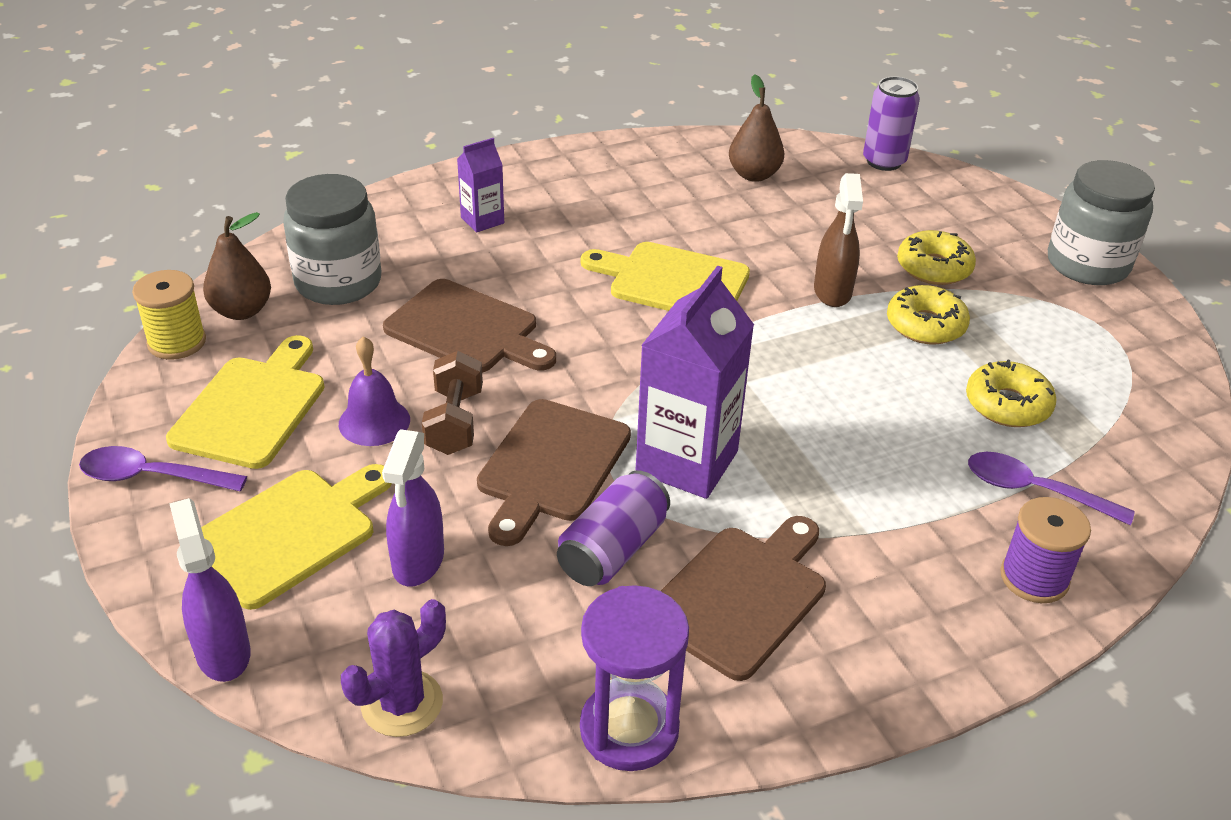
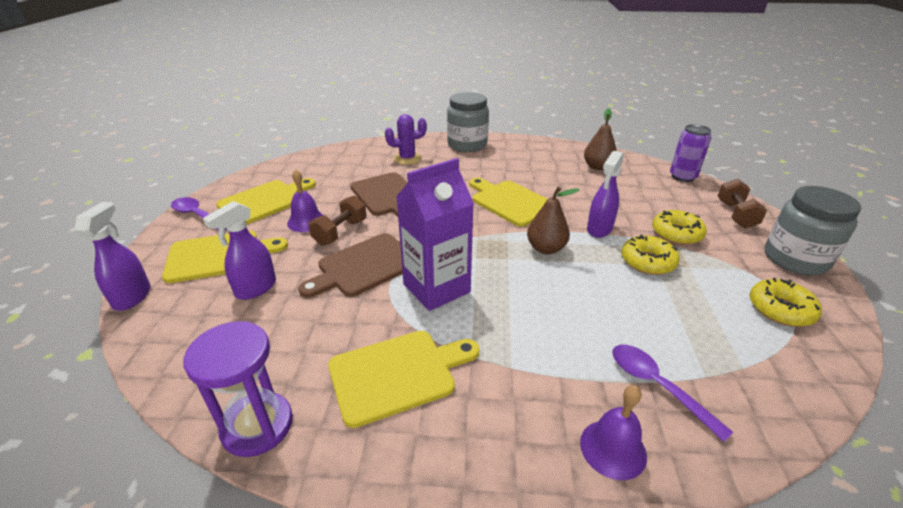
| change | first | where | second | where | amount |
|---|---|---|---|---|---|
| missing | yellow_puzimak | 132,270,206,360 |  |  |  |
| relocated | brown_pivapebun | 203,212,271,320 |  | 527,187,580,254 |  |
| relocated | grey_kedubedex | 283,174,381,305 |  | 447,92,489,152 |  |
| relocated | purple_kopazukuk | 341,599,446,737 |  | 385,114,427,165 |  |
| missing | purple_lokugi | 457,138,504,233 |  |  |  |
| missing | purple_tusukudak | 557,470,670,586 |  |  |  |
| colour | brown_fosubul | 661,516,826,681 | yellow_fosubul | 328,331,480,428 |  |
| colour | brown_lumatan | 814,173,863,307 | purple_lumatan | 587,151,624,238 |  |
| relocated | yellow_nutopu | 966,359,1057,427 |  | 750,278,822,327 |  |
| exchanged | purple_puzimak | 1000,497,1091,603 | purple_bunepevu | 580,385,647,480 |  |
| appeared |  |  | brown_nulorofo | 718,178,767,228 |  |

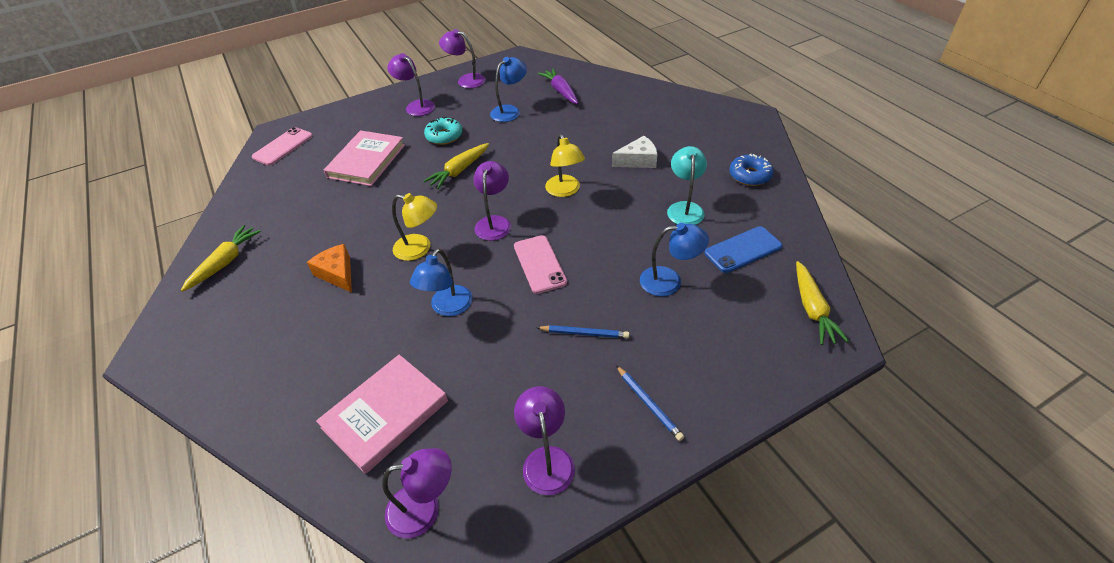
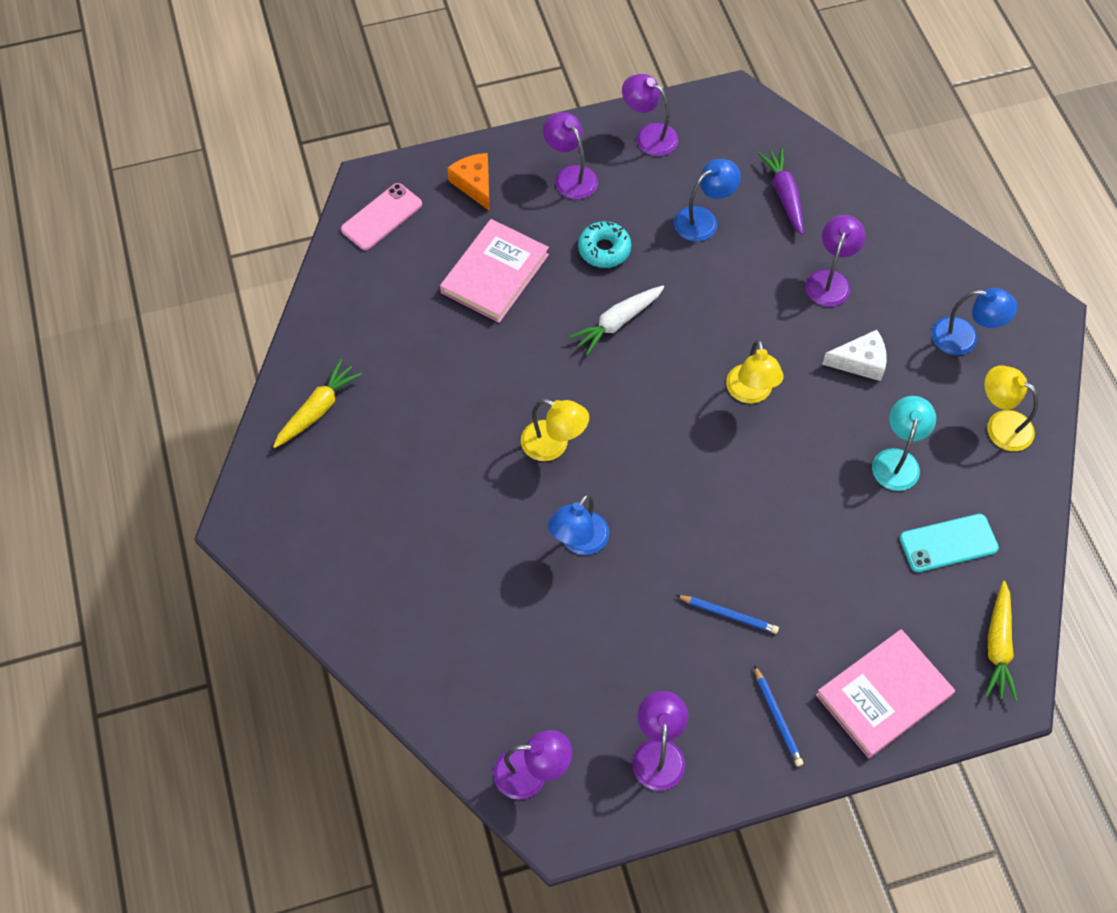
| change | first | where | second | where | amount |
|---|---|---|---|---|---|
| relocated | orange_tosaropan | 307,244,352,293 |  | 447,153,490,211 |  |
| relocated | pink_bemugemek | 316,355,448,474 |  | 816,629,955,758 |  |
| colour | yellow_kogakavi | 423,143,489,189 | white_kogakavi | 569,286,664,355 |  |
| relocated | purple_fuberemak | 474,161,511,241 |  | 805,215,865,307 |  |
| missing | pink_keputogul | 514,235,567,294 |  |  |  |
| relocated | blue_fuberemak | 640,223,709,296 |  | 932,288,1017,355 |  |
| colour | blue_keputogul | 705,226,783,273 | turquoise_keputogul | 900,514,999,572 |  |
| exchanged | blue_nutopu | 729,153,774,186 | yellow_fuberemak | 984,366,1038,451 |  |

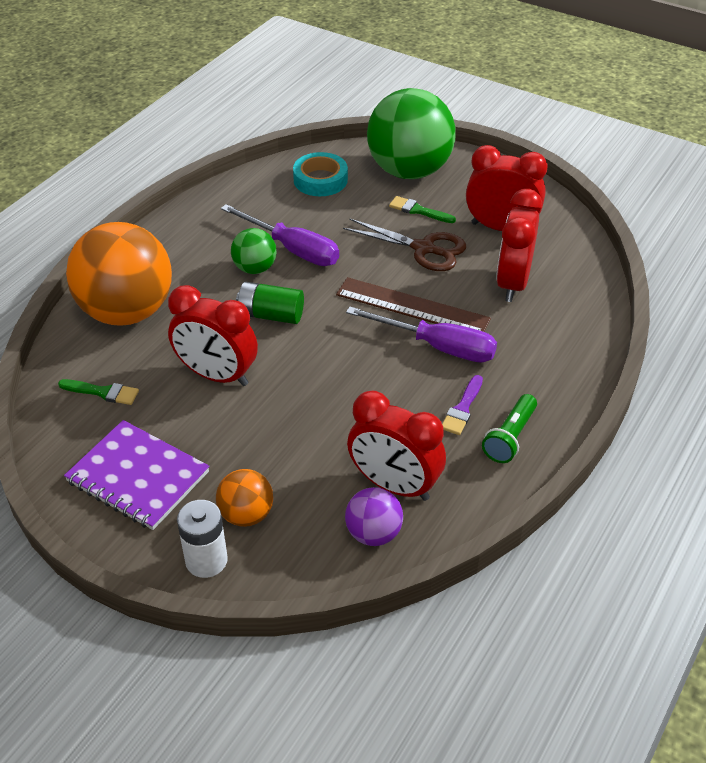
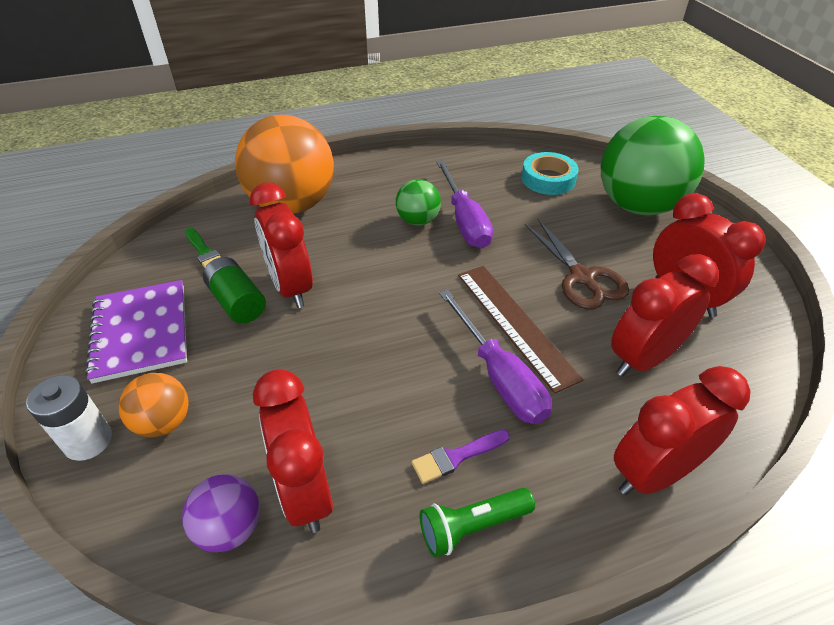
| change | first | where | second | where | amount |
|---|---|---|---|---|---|
| relocated | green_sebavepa | 236,282,304,324 |  | 203,257,266,324 |  |
| missing | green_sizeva | 389,196,456,223 |  |  |  |
| appeared |  |  | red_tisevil | 614,366,750,495 |  |

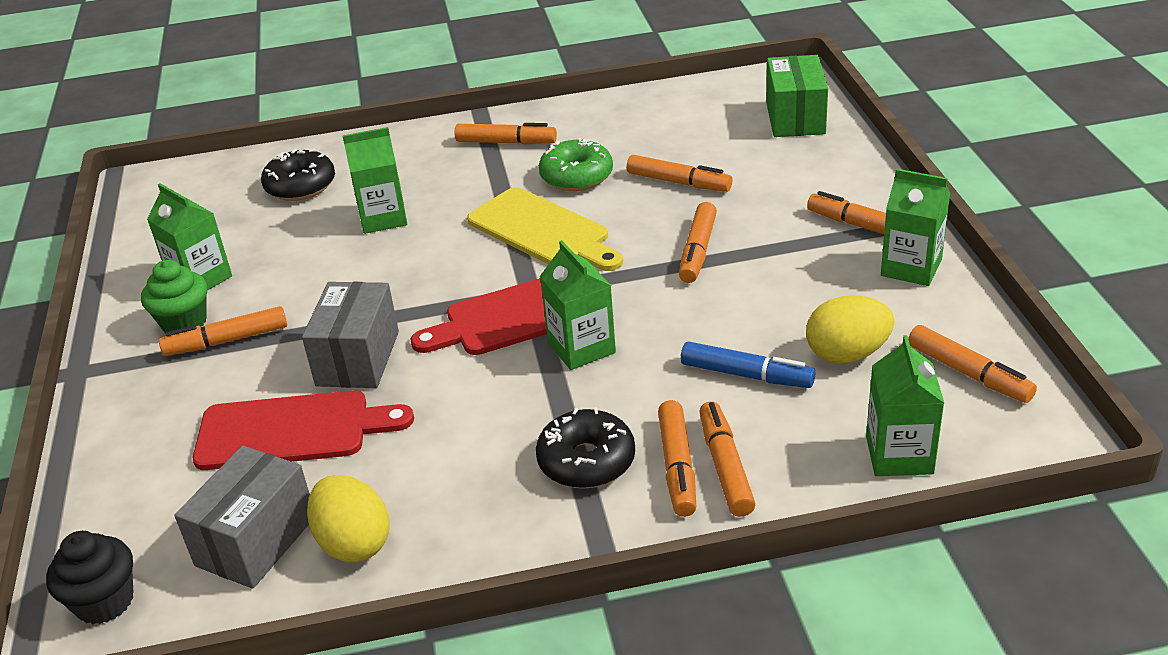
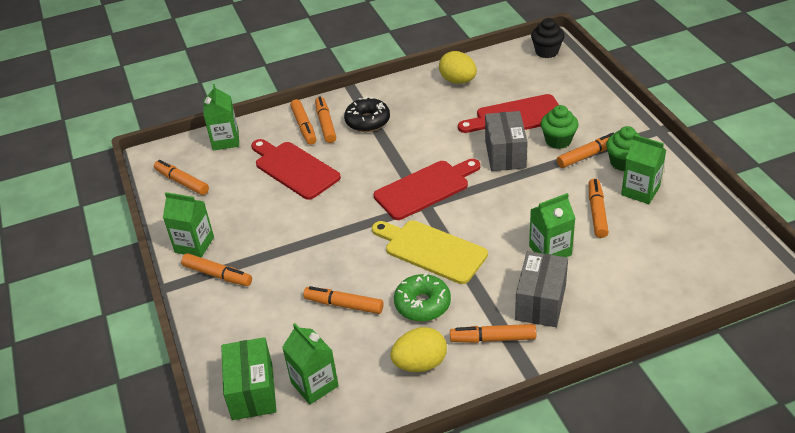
| change | first | where | second | where | amount |
|---|---|---|---|---|---|
| relocated | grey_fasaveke | 174,446,310,589 |  | 515,251,568,327 |  |
| missing | black_nutopu | 261,149,335,201 |  |  |  |
| relocated | green_lokugi | 540,240,616,370 |  | 282,323,339,405 |  |
| relocated | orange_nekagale | 679,202,717,283 |  | 589,178,609,238 |  |
| exchanged | blue_nekagale | 681,341,815,388 | red_fosubul | 251,139,341,200 |  |
| relocated | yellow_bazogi | 806,295,894,363 |  | 390,327,447,372 |  |
| appeared |  |  | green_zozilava | 541,105,579,149 |  |

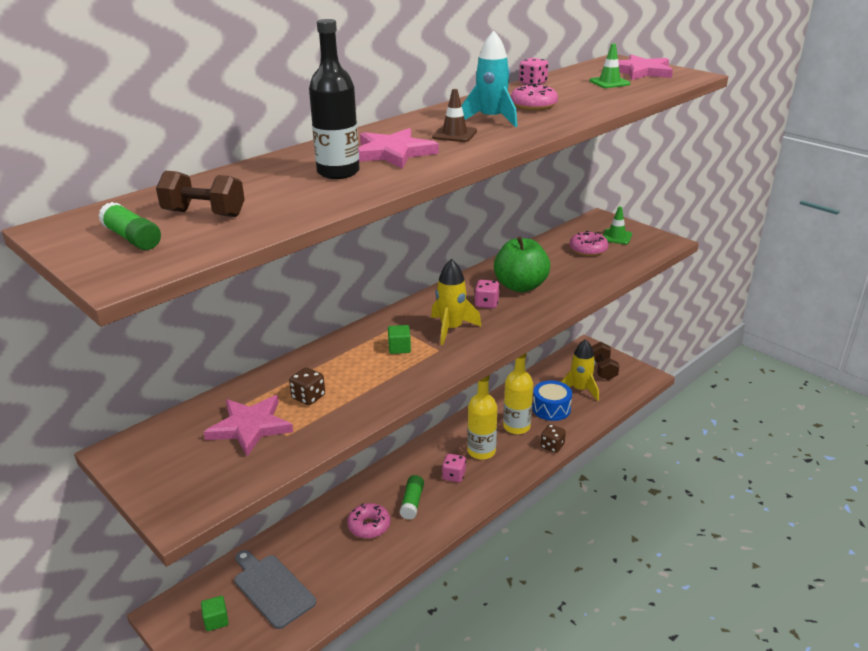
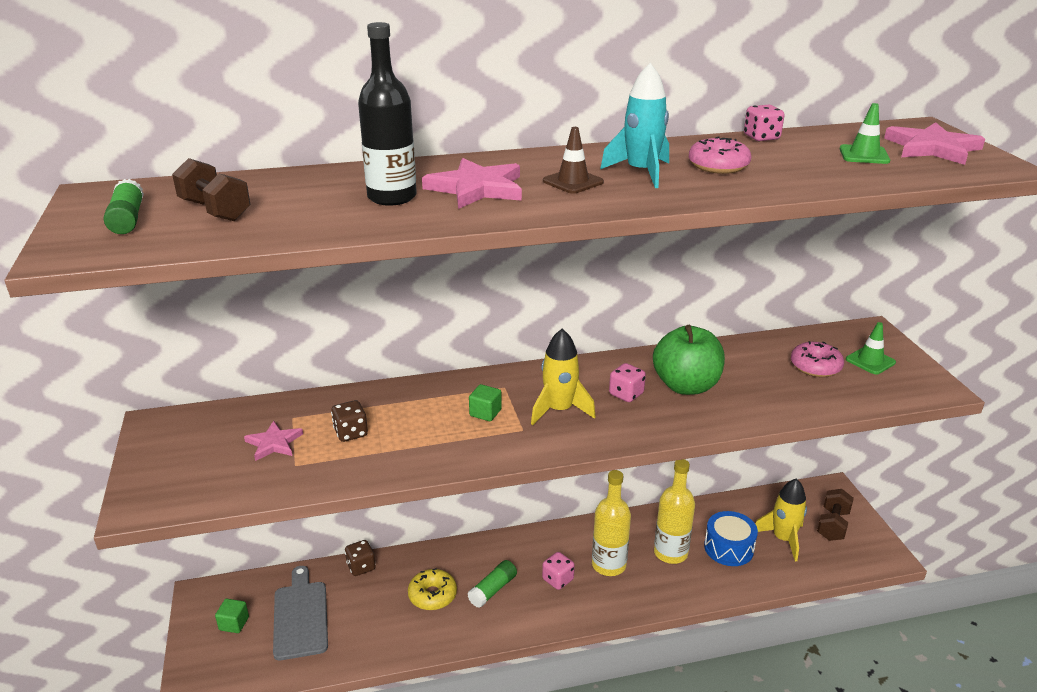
| change | first | where | second | where | amount |
|---|---|---|---|---|---|
| size | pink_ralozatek | 204,395,293,456 |  | 244,421,303,461 | x0.62 |
| colour | pink_nutopu | 347,503,390,539 | yellow_nutopu | 408,568,457,610 |  |
| relocated | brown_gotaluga | 540,424,566,453 |  | 345,540,376,576 |  |

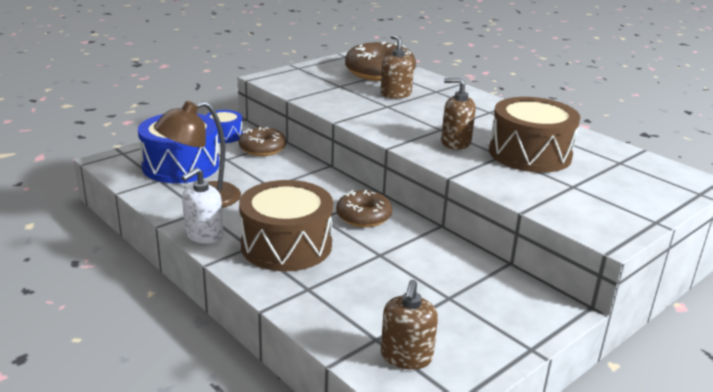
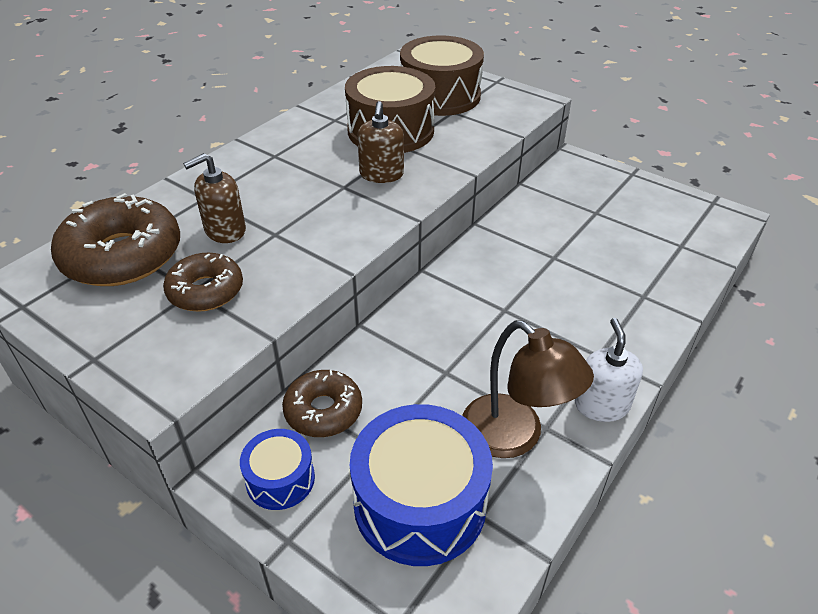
| change | first | where | second | where | amount |
|---|---|---|---|---|---|
| spun | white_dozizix | 181,167,223,244 |  | 575,318,643,422 | 120 degrees counterclockwise |
| relocated | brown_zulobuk | 239,180,333,271 |  | 400,35,484,116 |  |
| relocated | brown_nutopu | 336,190,392,227 |  | 163,253,243,312 |  |
| missing | brown_dozizix | 381,280,438,370 |  |  |  |

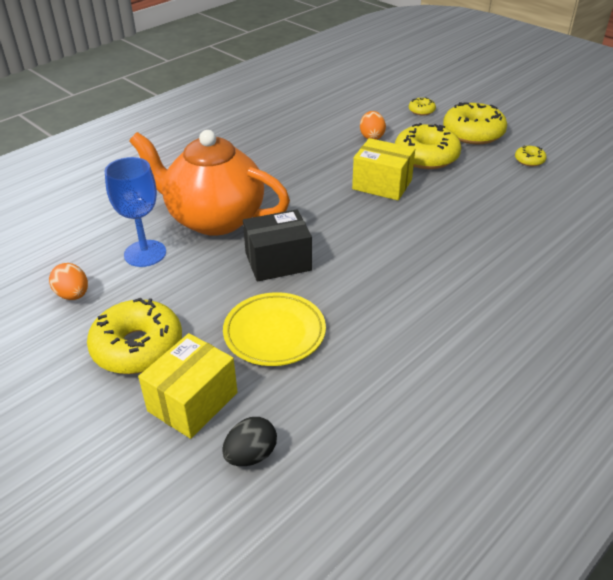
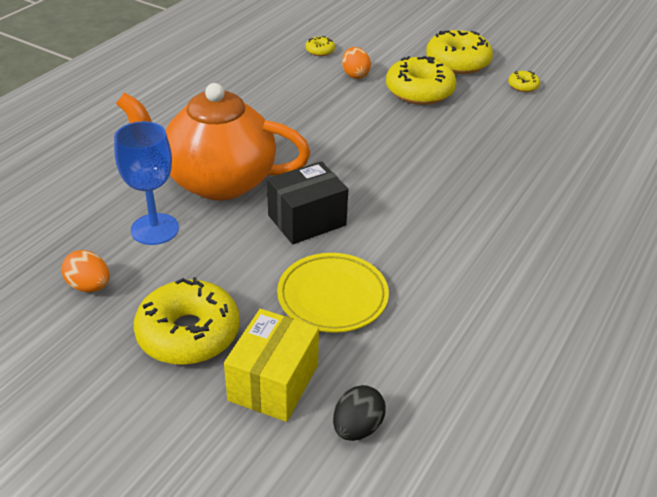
| change | first | where | second | where | amount |
|---|---|---|---|---|---|
| missing | yellow_fasaveke | 352,138,415,200 |  |  |  |
| relocated | yellow_nutopu | 409,97,436,115 |  | 305,36,335,56 |  |

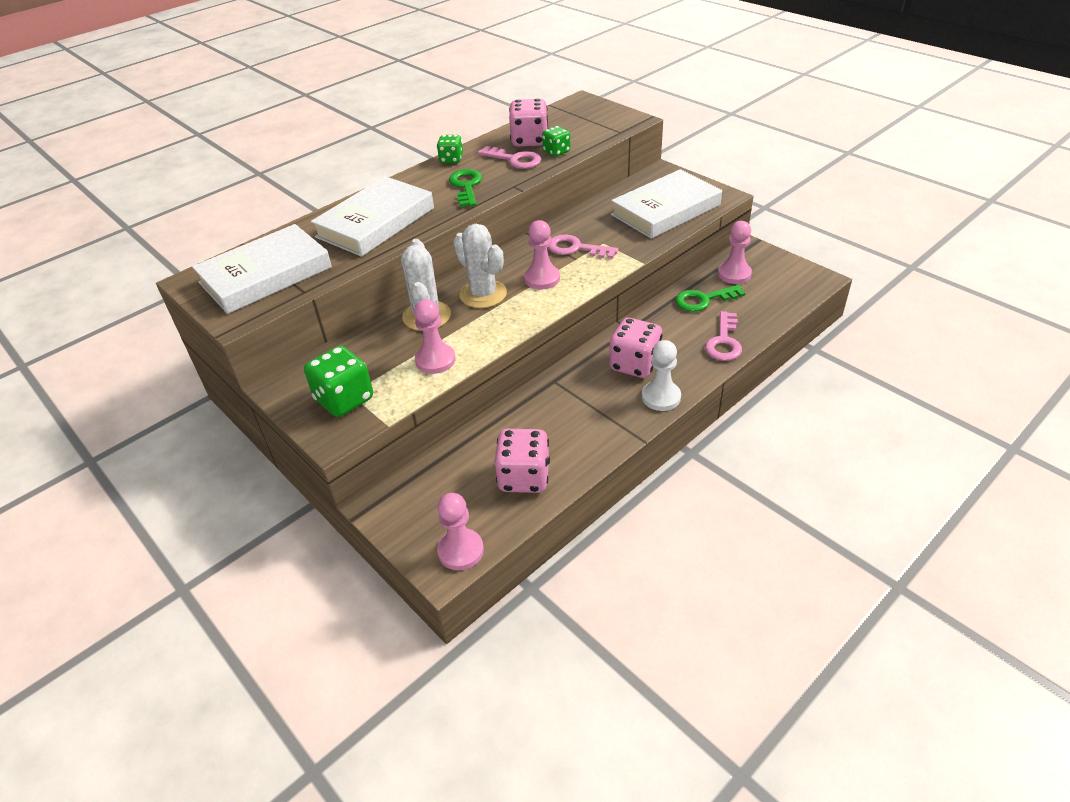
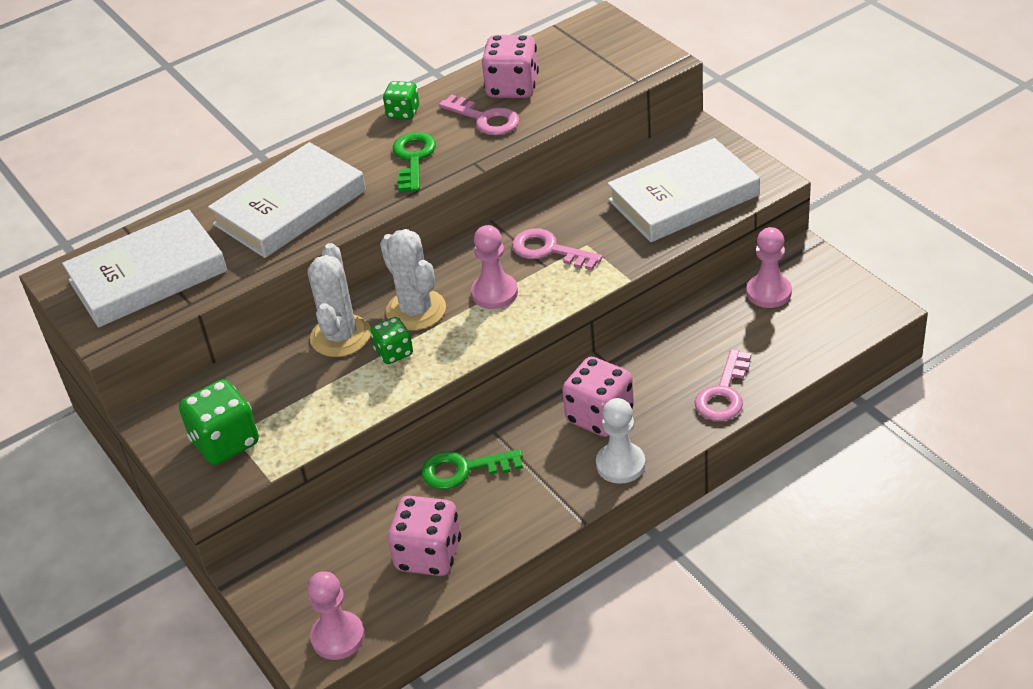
| change | first | where | second | where | amount |
|---|---|---|---|---|---|
| missing | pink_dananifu | 414,299,456,374 |  |  |  |
| relocated | green_gotaluga | 542,126,570,157 |  | 370,317,413,364 |  |
| relocated | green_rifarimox | 675,285,745,312 |  | 421,449,523,490 |  |

